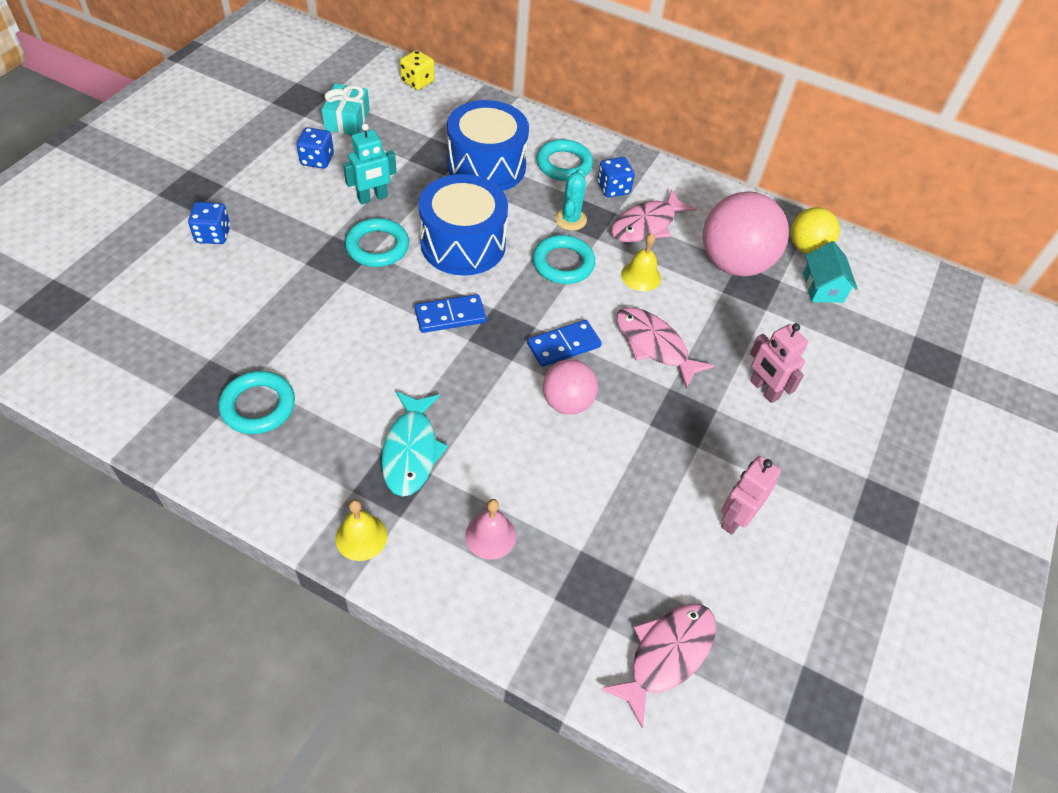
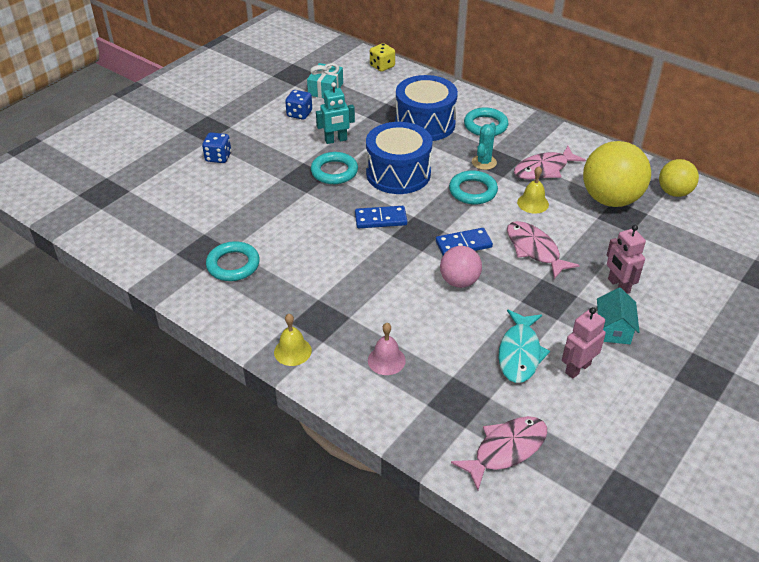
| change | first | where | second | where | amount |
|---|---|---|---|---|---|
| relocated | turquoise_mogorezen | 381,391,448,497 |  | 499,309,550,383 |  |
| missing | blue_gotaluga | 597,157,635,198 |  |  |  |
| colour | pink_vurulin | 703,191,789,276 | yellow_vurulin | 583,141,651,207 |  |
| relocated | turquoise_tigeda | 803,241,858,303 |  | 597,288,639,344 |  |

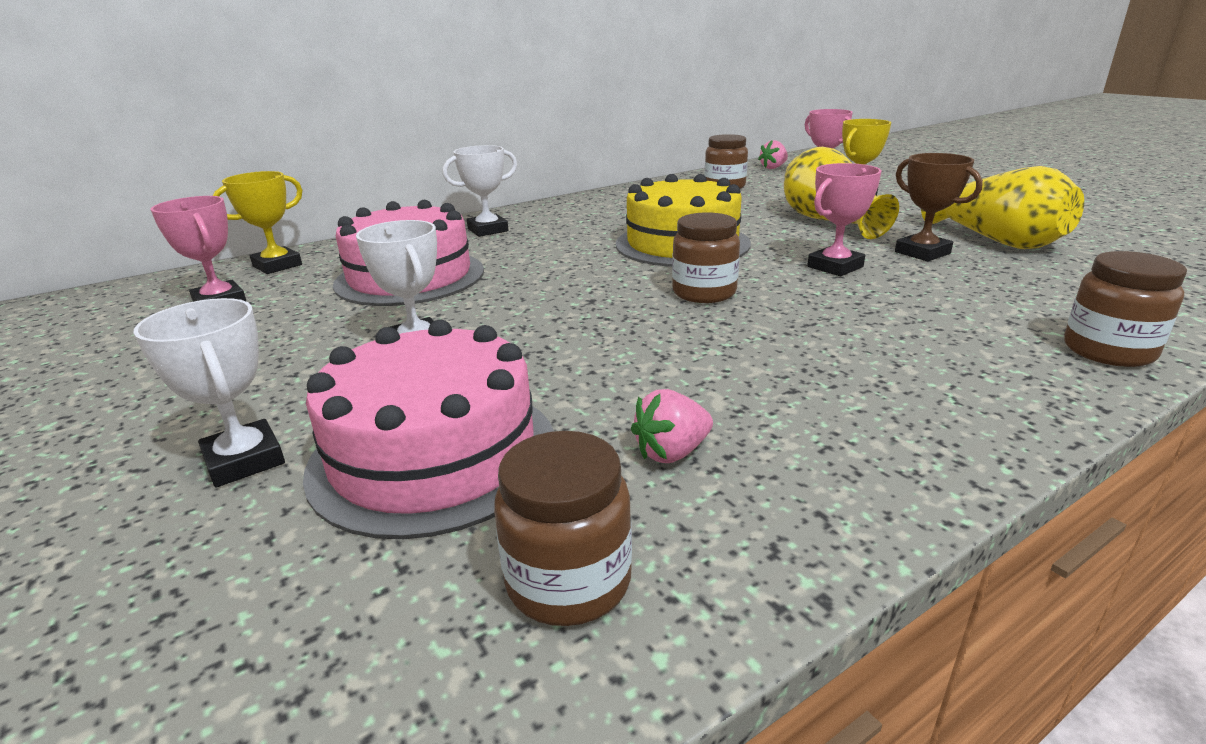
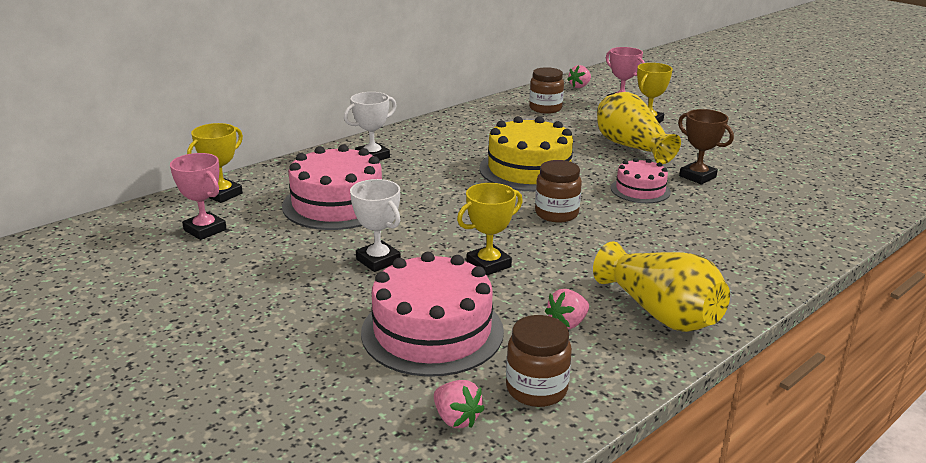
| change | first | where | second | where | amount |
|---|---|---|---|---|---|
| missing | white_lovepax | 133,298,285,487 |  |  |  |
| exchanged | pink_lovepax | 807,163,881,276 | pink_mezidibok | 611,158,671,203 |  |
| relocated | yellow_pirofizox | 921,166,1084,249 |  | 593,241,730,332 |  |
| missing | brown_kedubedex | 1064,251,1187,367 |  |  |  |
| appeared |  |  | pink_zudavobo | 434,380,485,428 |  |
| appeared |  |  | yellow_lovepax | 457,183,523,275 |  |

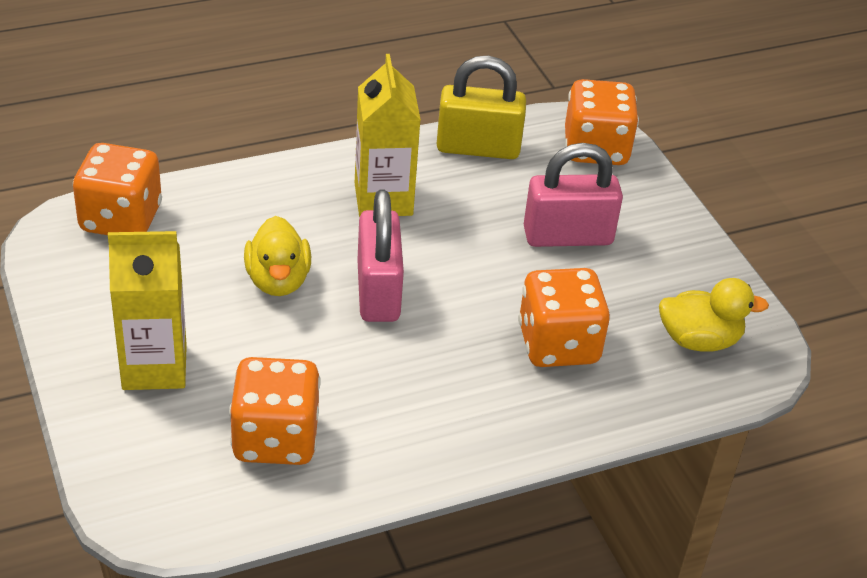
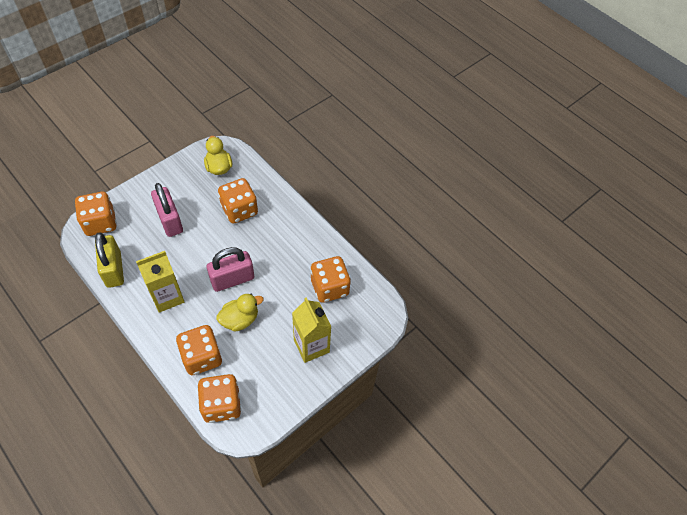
| change | first | where | second | where | amount |
|---|---|---|---|---|---|
| appeared |  |  | orange_gotaluga | 176,325,222,375 |  |

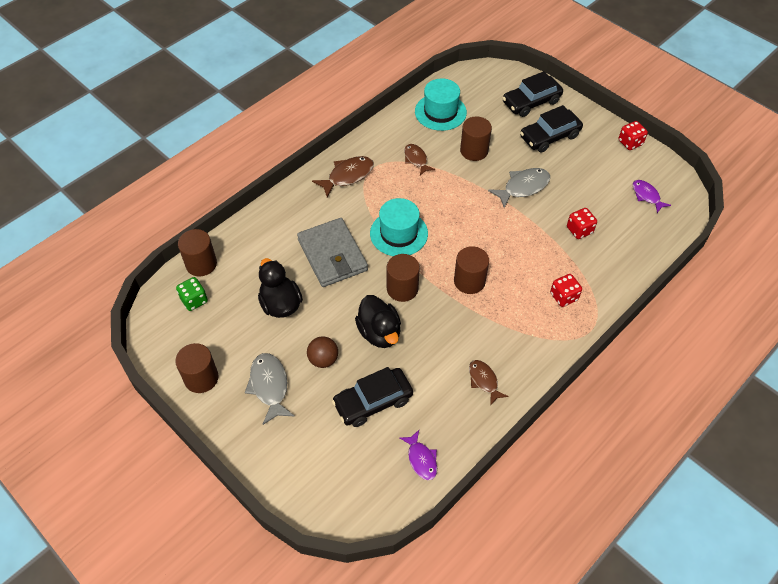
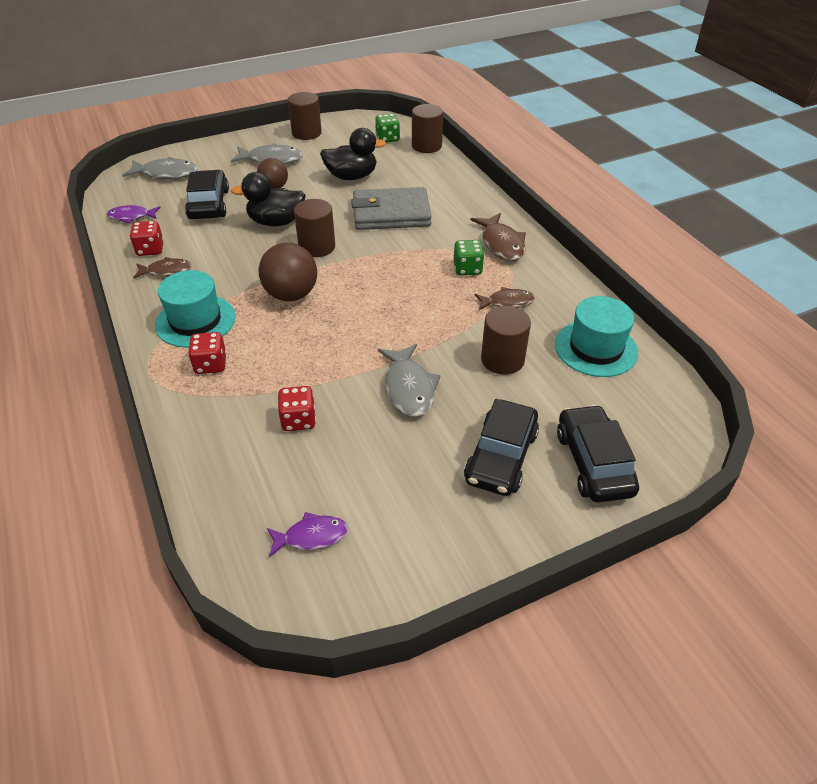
| change | first | where | second | where | amount |
|---|---|---|---|---|---|
| relocated | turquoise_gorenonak | 370,198,428,256 |  | 155,270,236,348 |  |
| exchanged | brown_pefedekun | 454,246,489,294 | brown_vurulin | 258,243,317,301 |  |
| spun | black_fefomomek | 520,105,583,153 |  | 464,399,539,496 | 150 degrees counterclockwise |
| relocated | red_gotaluga | 619,121,648,150 |  | 130,221,164,256 |  |
| appeared |  |  | grey_mogorezen | 122,157,198,179 |  |
| appeared |  |  | green_gotaluga | 454,240,484,275 |  |

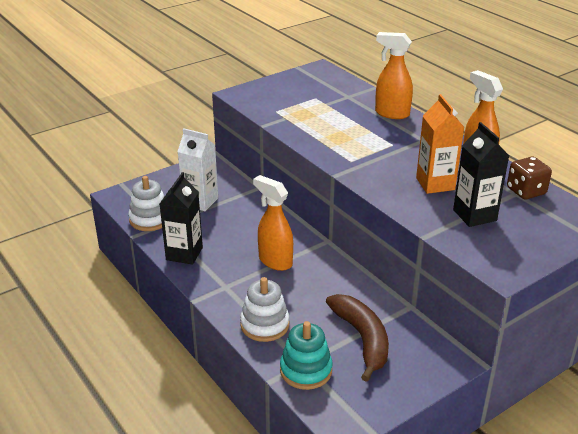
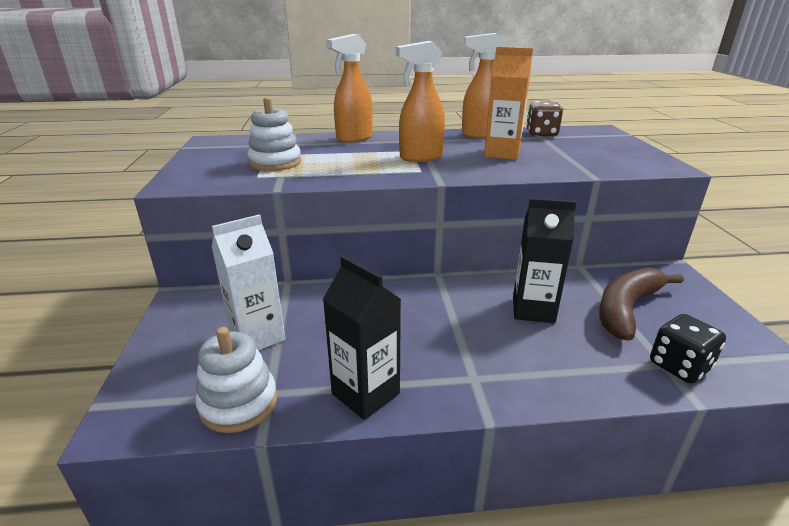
| change | first | where | second | where | amount |
|---|---|---|---|---|---|
| relocated | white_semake | 240,277,289,342 |  | 247,97,301,171 |  |
| relocated | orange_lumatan | 253,175,293,271 |  | 396,41,445,162 |  |
| exchanged | turquoise_semake | 280,321,333,390 | black_gotaluga | 650,314,726,383 |  |
| spun | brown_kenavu | 326,294,389,382 |  | 599,268,684,341 | 60 degrees counterclockwise |
| relocated | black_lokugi | 453,122,509,227 |  | 513,198,576,323 |  |

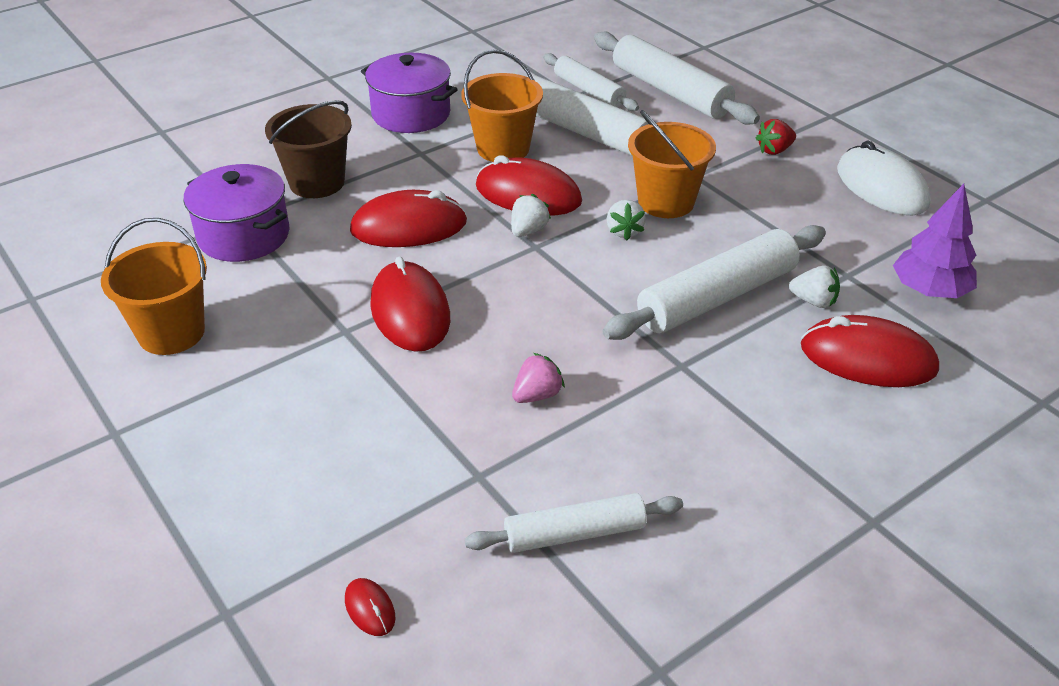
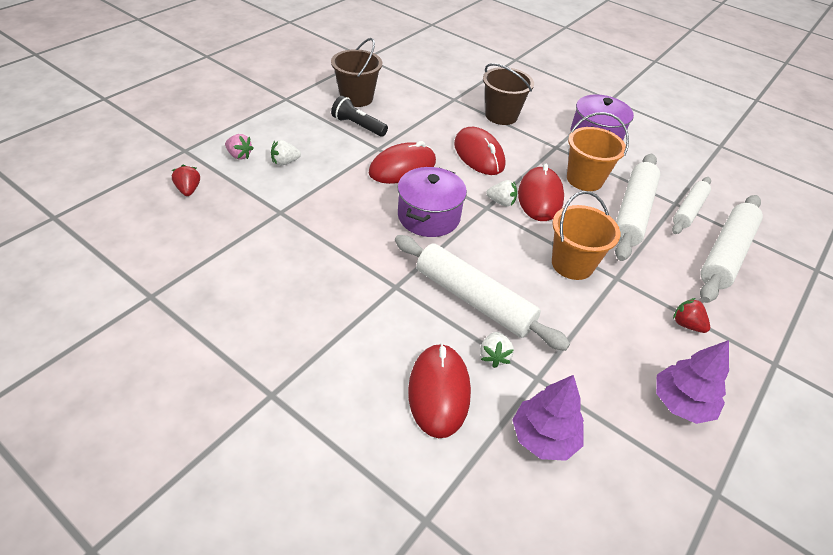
| change | first | where | second | where | amount |
|---|---|---|---|---|---|
| colour | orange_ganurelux | 101,218,207,355 | brown_ganurelux | 331,38,382,107 |  |
| relocated | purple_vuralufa | 183,164,289,262 |  | 398,167,467,237 |  |
| exchanged | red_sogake | 345,578,396,636 | red_zudavobo | 172,165,200,196 |  |
| missing | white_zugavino | 464,493,683,553 |  |  |  |
| relocated | pink_zudavobo | 512,353,565,403 |  | 225,134,254,159 |  |
| relocated | white_zudavobo | 607,200,646,240 |  | 271,140,301,166 |  |
| exchanged | white_sogake | 837,141,931,215 | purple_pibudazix | 656,340,729,424 |  |
| appeared |  |  | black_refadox | 331,96,388,137 |  |

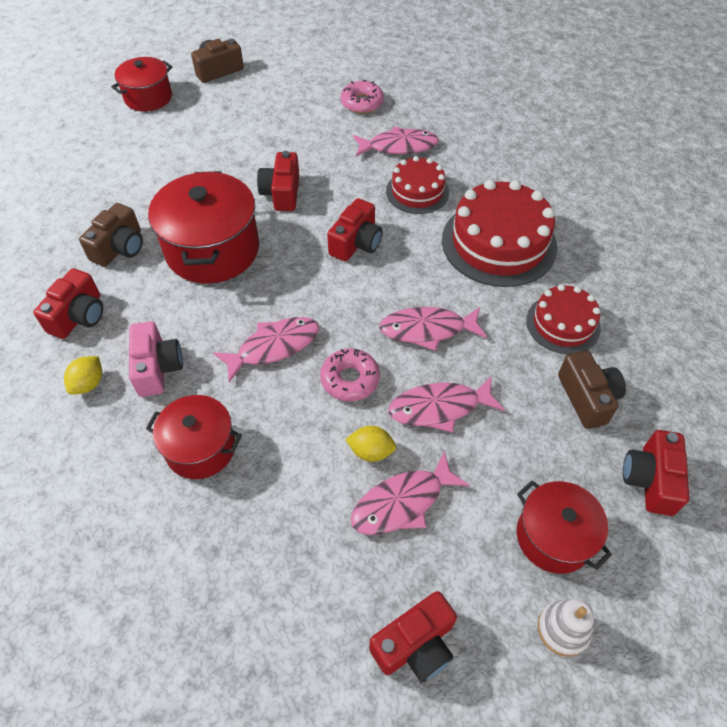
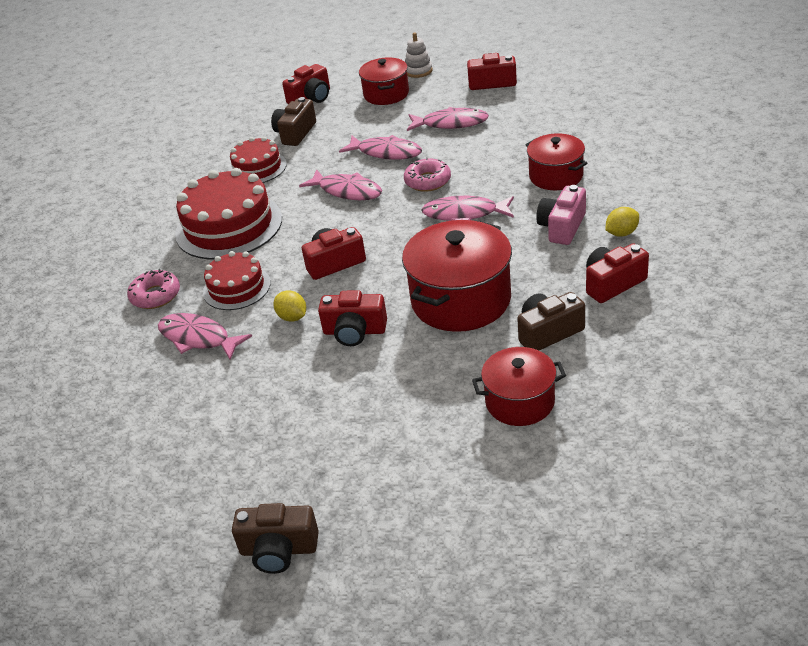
| change | first | where | second | where | amount |
|---|---|---|---|---|---|
| relocated | red_vuralufa | 111,57,172,112 |  | 472,347,566,426 |  |
| spun | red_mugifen | 257,151,299,211 |  | 318,290,387,346 | 60 degrees clockwise |
| relocated | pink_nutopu | 341,80,384,113 |  | 127,269,180,309 |  |
| relocated | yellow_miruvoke | 345,426,396,462 |  | 273,290,306,322 |  |

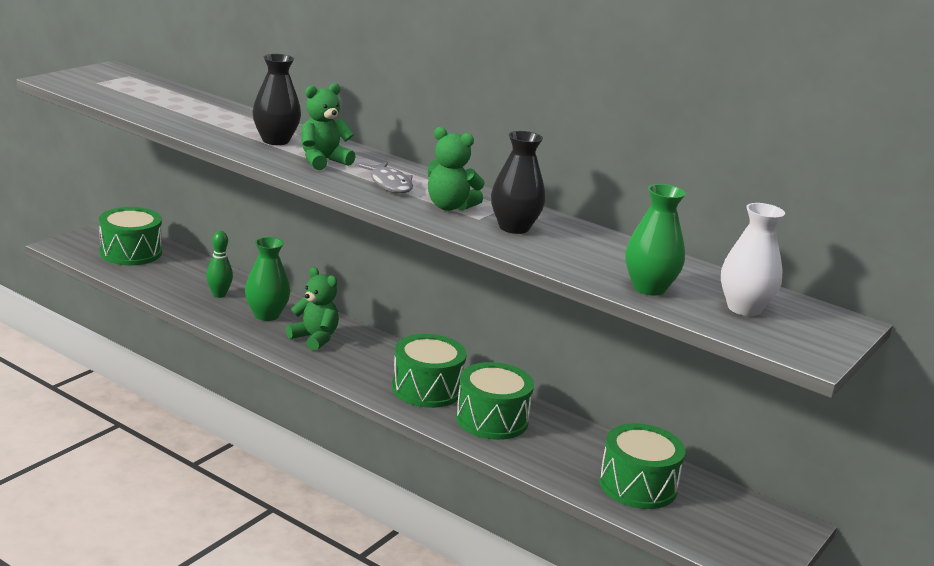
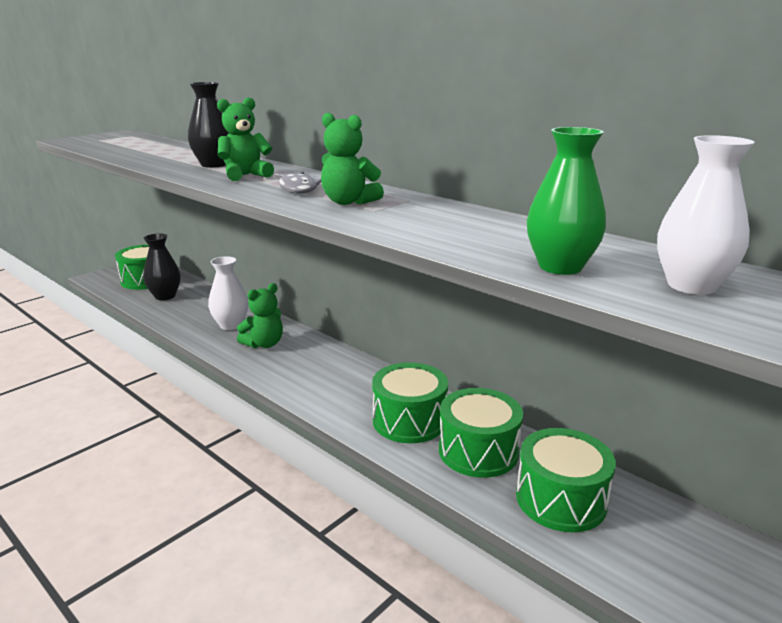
| change | first | where | second | where | amount |
|---|---|---|---|---|---|
| missing | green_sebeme | 206,231,233,298 |  |  |  |
| colour | green_pirofizox | 245,237,290,321 | white_pirofizox | 208,256,249,330 |  |
| spun | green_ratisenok | 286,267,339,351 |  | 237,283,283,348 | 90 degrees clockwise |
| relocated | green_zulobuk | 392,334,467,408 |  | 439,388,523,478 |  |
| relocated | black_pirofizox | 491,131,545,234 |  | 143,234,181,300 |  |

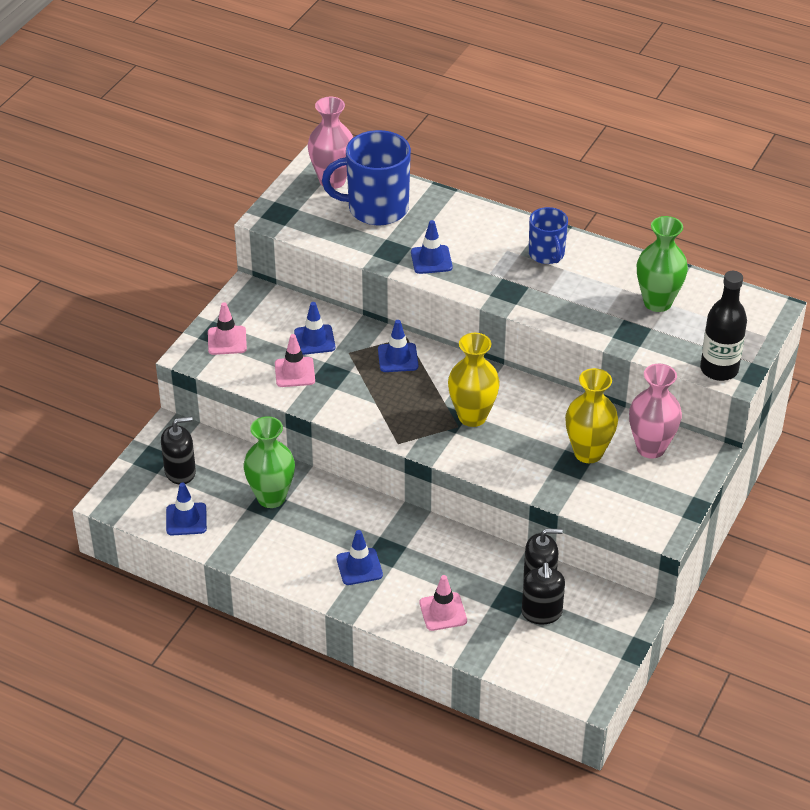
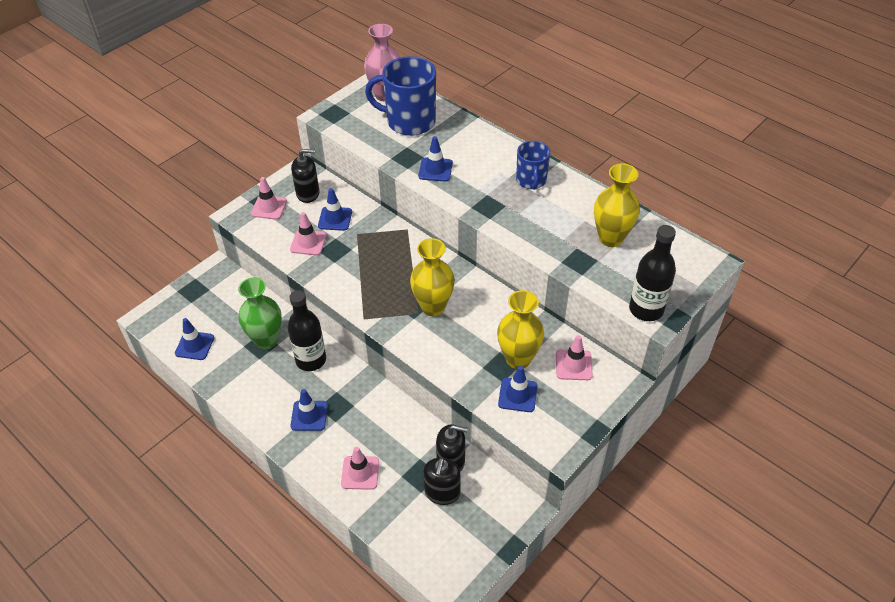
| change | first | where | second | where | amount |
|---|---|---|---|---|---|
| relocated | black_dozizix | 161,416,196,485 |  | 291,149,319,203 |  |
| relocated | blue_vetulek | 378,320,418,372 |  | 498,366,537,412 |  |
| exchanged | pink_pirofizox | 629,364,682,459 | pink_vetulek | 556,335,593,380 |  |
| colour | green_pirofizox | 637,216,688,312 | yellow_pirofizox | 594,164,640,247 |  |
| appeared |  |  | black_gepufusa | 287,290,326,371 |  |

